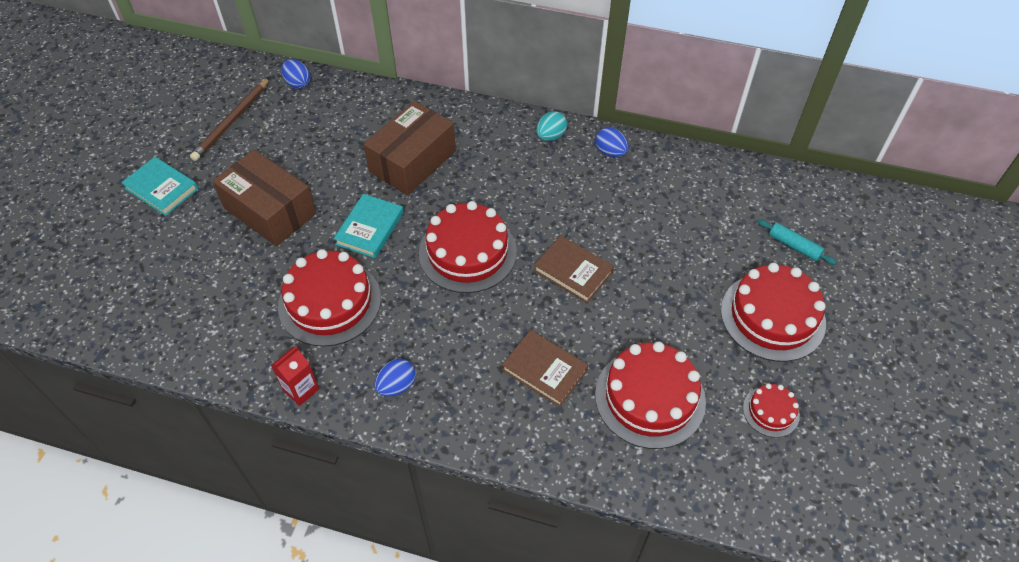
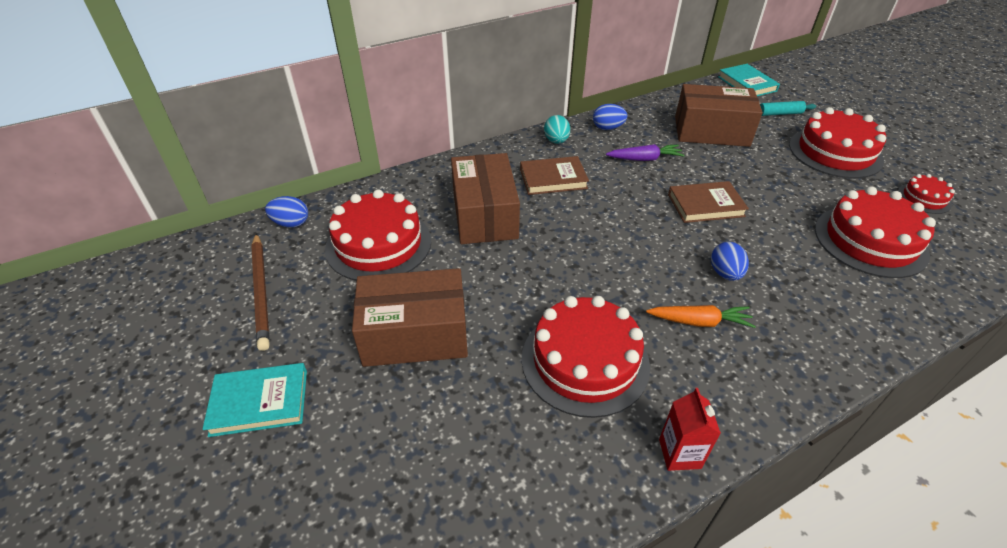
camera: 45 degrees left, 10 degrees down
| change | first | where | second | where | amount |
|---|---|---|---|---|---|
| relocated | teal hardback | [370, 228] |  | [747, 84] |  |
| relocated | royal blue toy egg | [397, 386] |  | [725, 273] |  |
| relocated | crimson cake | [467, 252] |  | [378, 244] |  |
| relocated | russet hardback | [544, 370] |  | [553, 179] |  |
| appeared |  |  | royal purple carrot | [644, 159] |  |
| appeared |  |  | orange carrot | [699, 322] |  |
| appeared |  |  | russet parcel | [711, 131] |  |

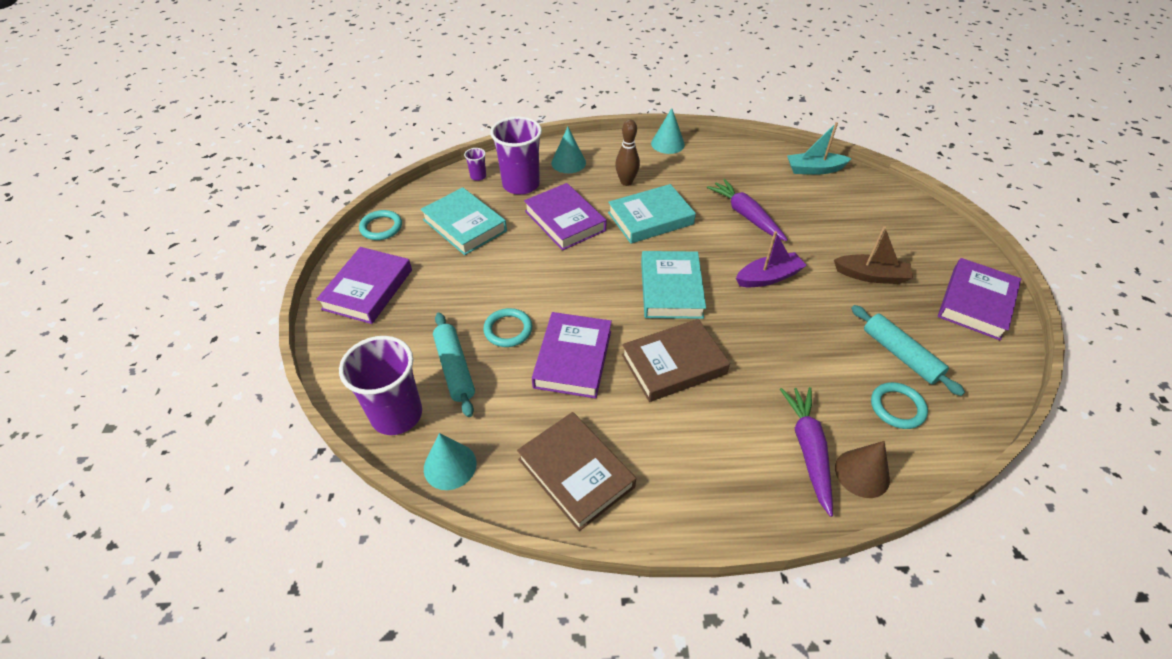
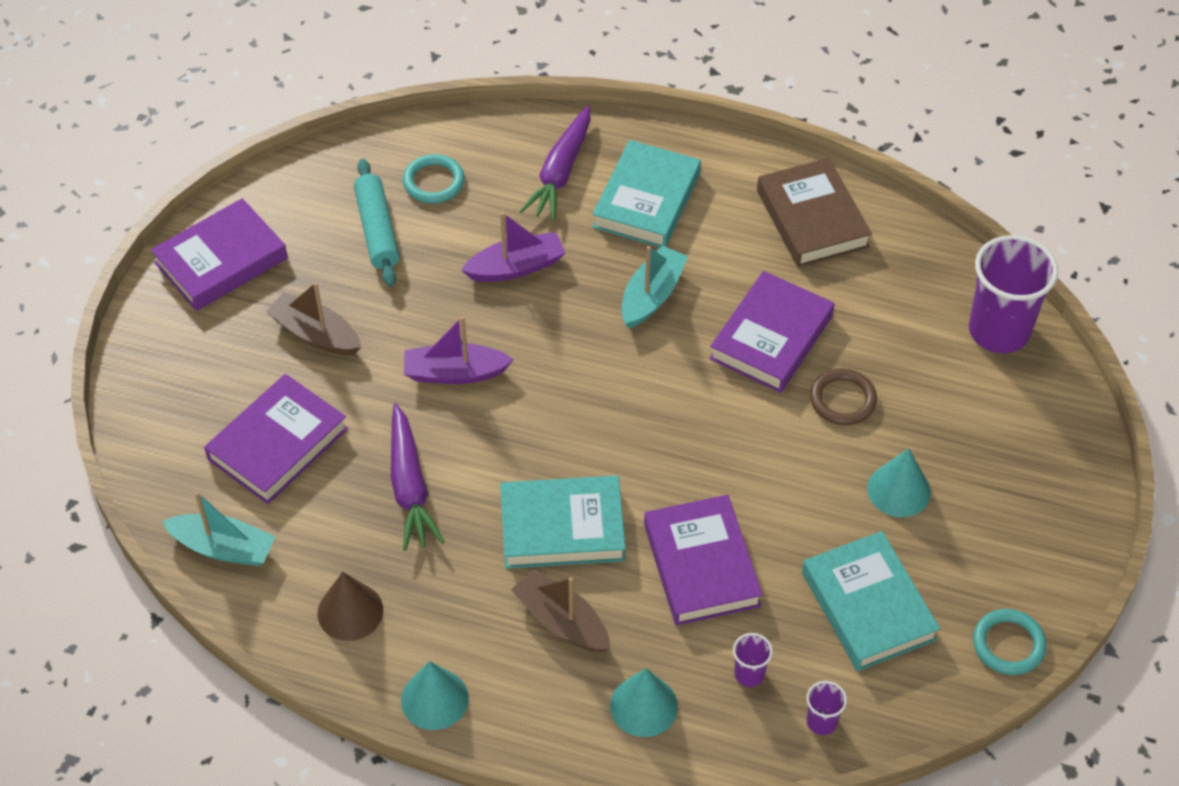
camera: 160 degrees left, 5 degrees up
| change | first | where | second | where | amount |
|---|---|---|---|---|---|
| relocated | royal purple hardback | [368, 289] |  | [277, 444] |  |
| relocated | teal cone shape | [450, 466] |  | [899, 490] |  |
| missing | teal dough roller | [455, 368] |  |  |  |
| colour | teal torus | [508, 330] | russet torus | [842, 400] |  |
| size | royal purple cup | [521, 185] |  | [749, 674] | x0.44 |
| exchanged | russet tenpin | [626, 182] | russet sailboat | [561, 621] |  |
| exchanged | russet hardback | [673, 364] | teal sailboat | [651, 296] |  |
| relocated | teal hardback | [671, 289] |  | [647, 200] |  |
| relocated | russet cone shape | [862, 473] |  | [350, 611] |  |
| appeared |  |  | royal purple sailboat | [516, 267] |  |

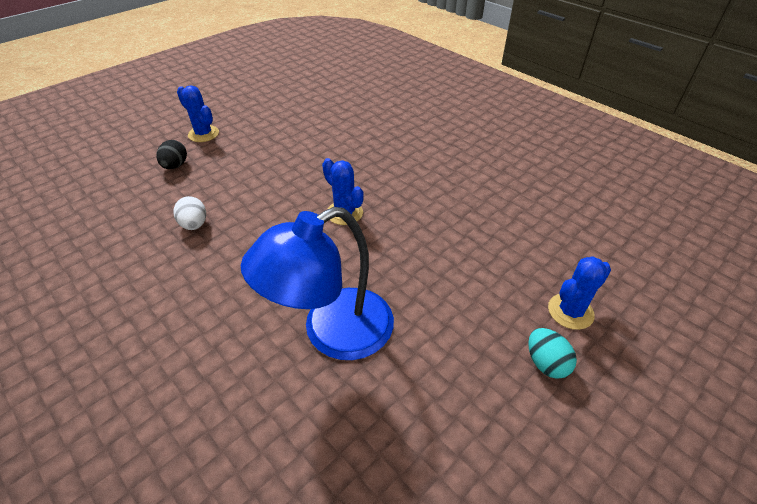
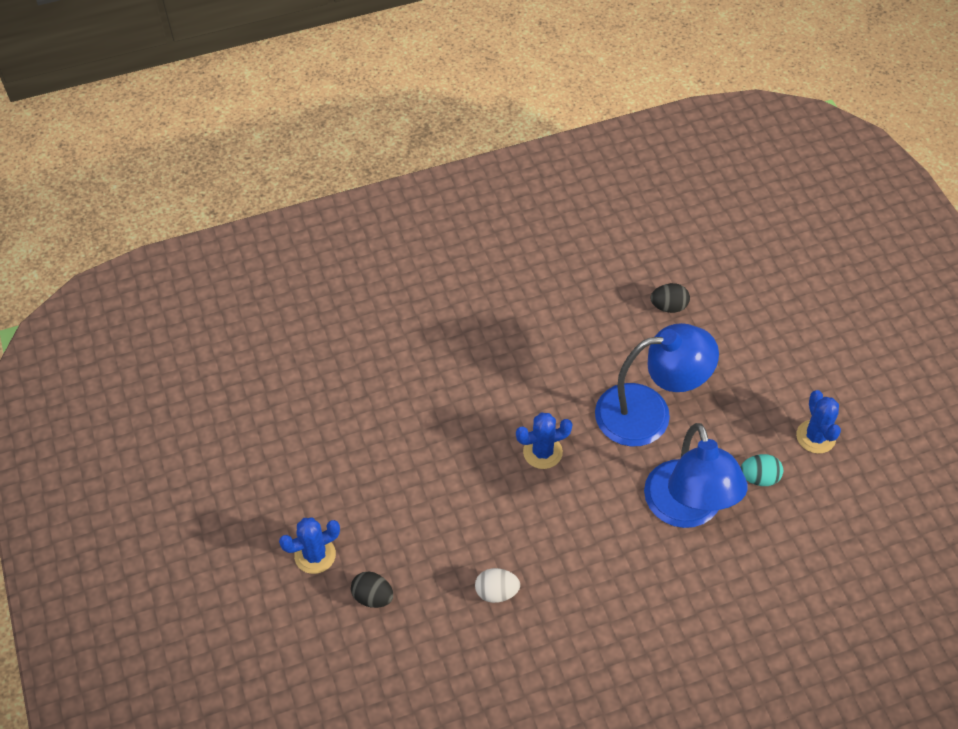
camera: 65 degrees left, 10 degrees up
| change | first | where | second | where | amount |
|---|---|---|---|---|---|
| relocated | teal toy egg | [546, 363] |  | [759, 478] |  |
| relocated | royal blue cactus | [570, 311] |  | [815, 437] |  |
| appeared |  |  | royal blue reading lamp | [649, 413] |  |
| appeared |  |  | black toy egg | [668, 307] |  |

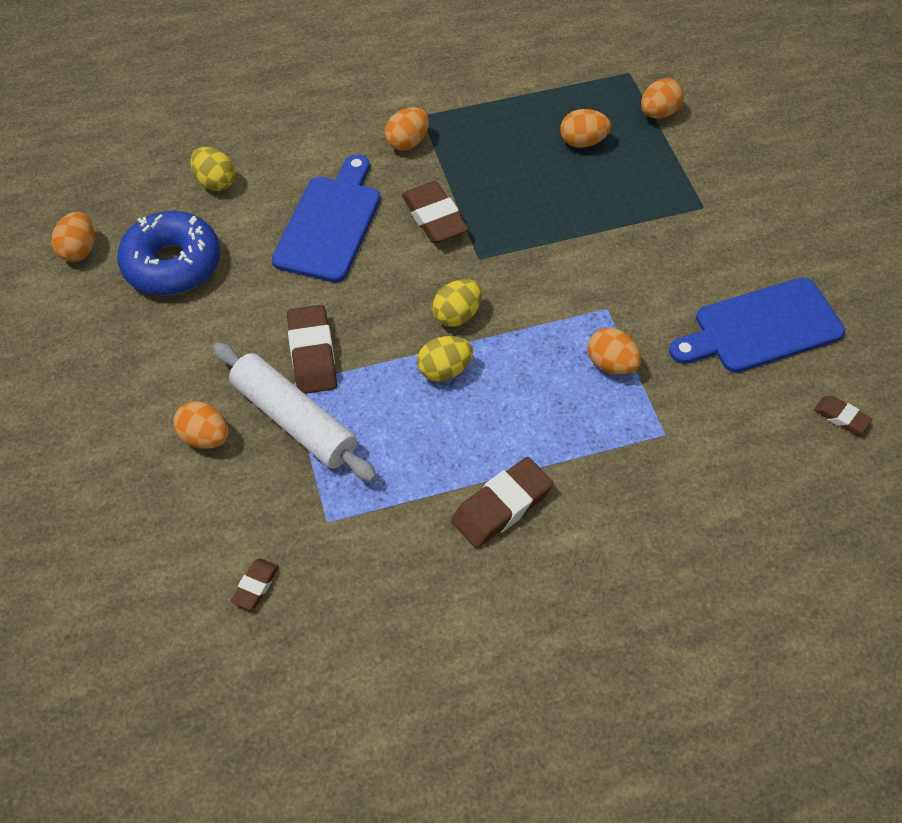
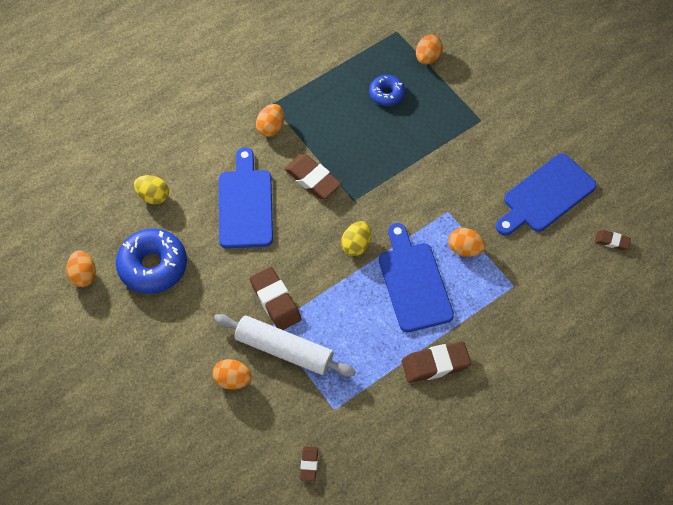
camera: 20 degrees left, 5 degrees up
| change | first | where | second | where | amount |
|---|---|---|---|---|---|
| missing | bright yellow toy egg | [444, 370] |  |  |  |
| spun | russet gum eraser | [502, 506] |  | [435, 364] | 45 degrees clockwise |
| exchanged | orange toy egg | [583, 142] | royal blue donut | [386, 94] |  |
| appeared |  |  | royal blue cutting board | [413, 282] |  |

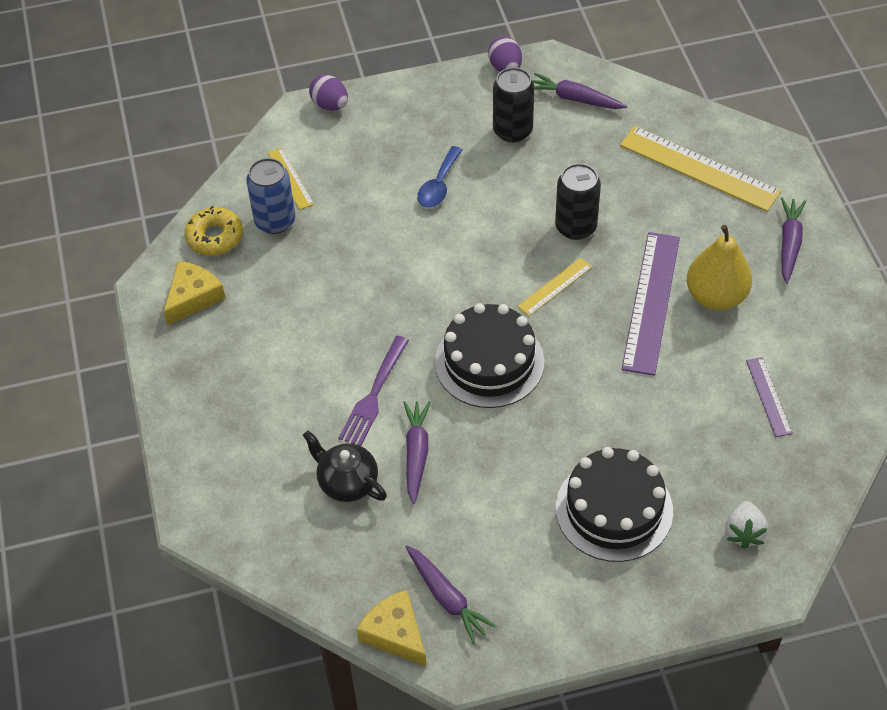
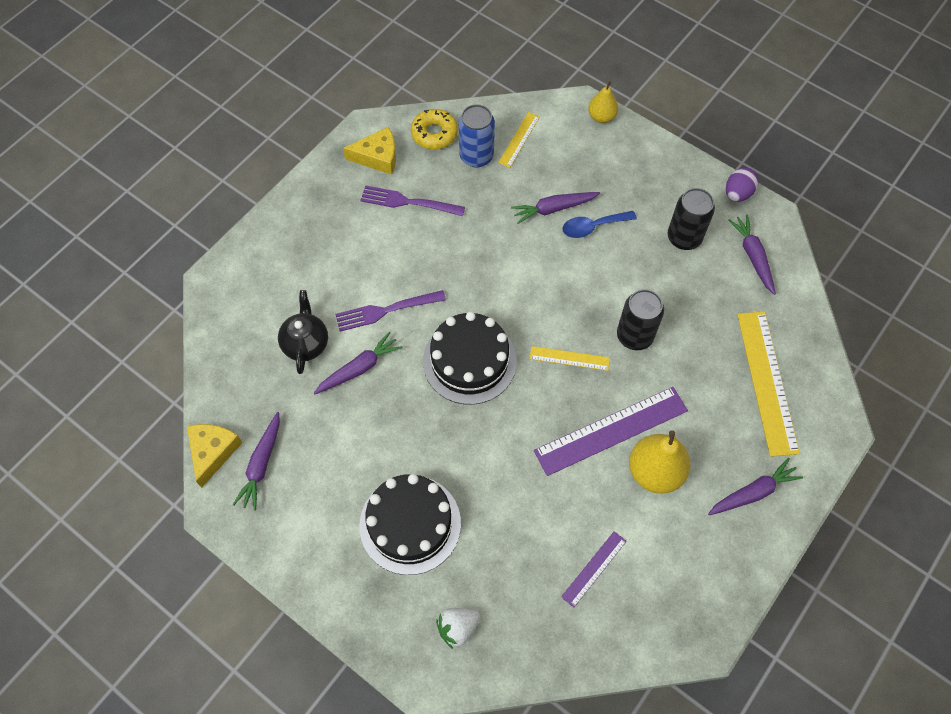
camera: 50 degrees right, 10 degrees up
| change | first | where | second | where | amount |
|---|---|---|---|---|---|
| exchanged | royal purple toy egg | [330, 105] | bright yellow pear | [601, 117] |  |
| appeared |  |  | royal purple table fork | [408, 202] |  |
| appeared |  |  | royal purple carrot | [553, 209] |  |

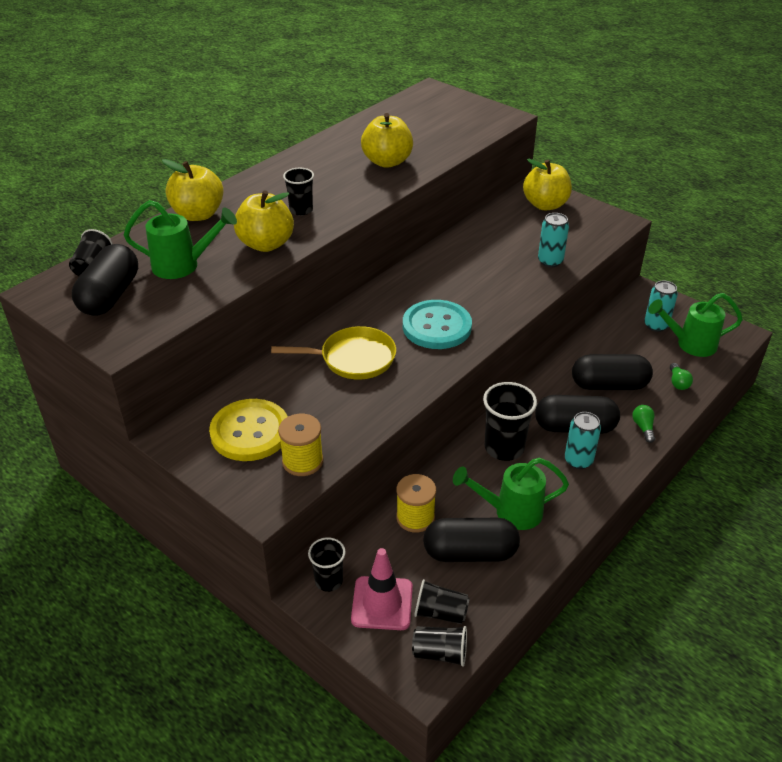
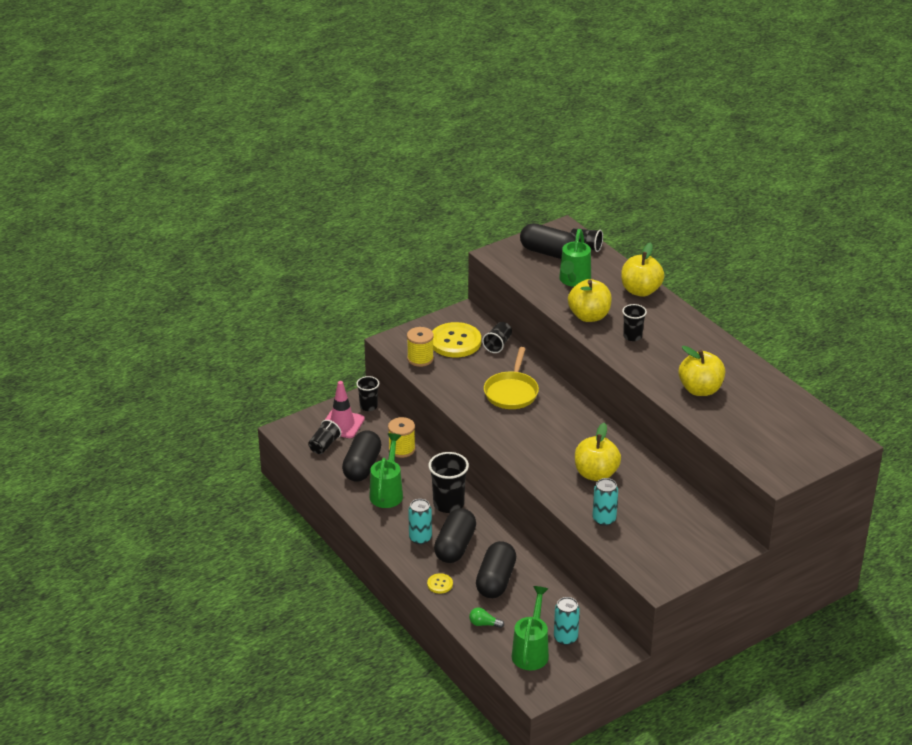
camera: 105 degrees right, 5 degrees down
| change | first | where | second | where | amount |
|---|---|---|---|---|---|
| missing | teal shirt button | [437, 326] |  |  |  |
| relocated | black cup | [440, 653] |  | [498, 344] |  |
| relocated | bright yellow toy apple | [545, 205] |  | [596, 474] |  |
| exchanged | green lightbulb | [643, 427] | bright yellow shirt button | [440, 584] |  |

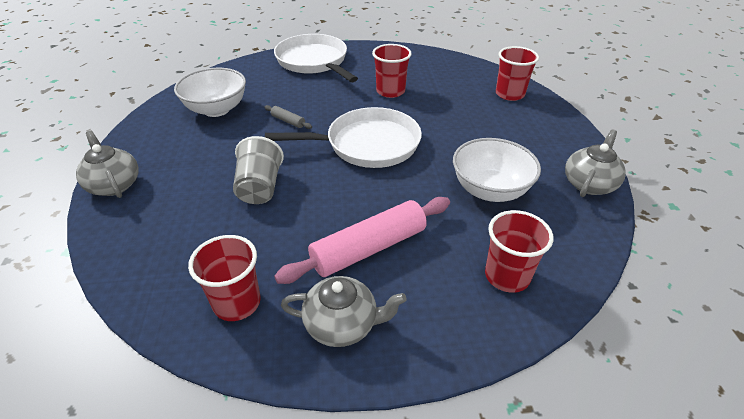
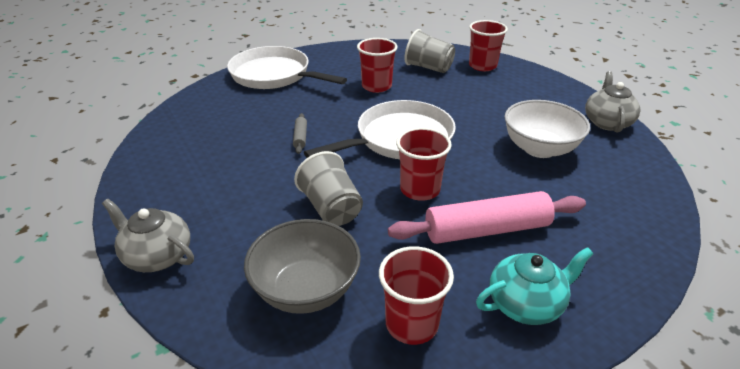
camera: 25 degrees left, 5 degrees down
| change | first | where | second | where | amount |
|---|---|---|---|---|---|
| missing | white deep dish | [216, 109] |  |  |  |
| spun | gray dough roller | [288, 121] |  | [300, 137] | 75 degrees clockwise |
| spun | rose-pink dough roller | [368, 248] |  | [486, 229] | 45 degrees clockwise |
| colour | gray teapot | [342, 324] | teal teapot | [526, 303] |  |
| relocated | crimson cup | [507, 276] |  | [420, 189] |  |
| appeared |  |  | gray deep dish | [306, 289] |  |
| appeared |  |  | gray cup | [428, 68] |  |

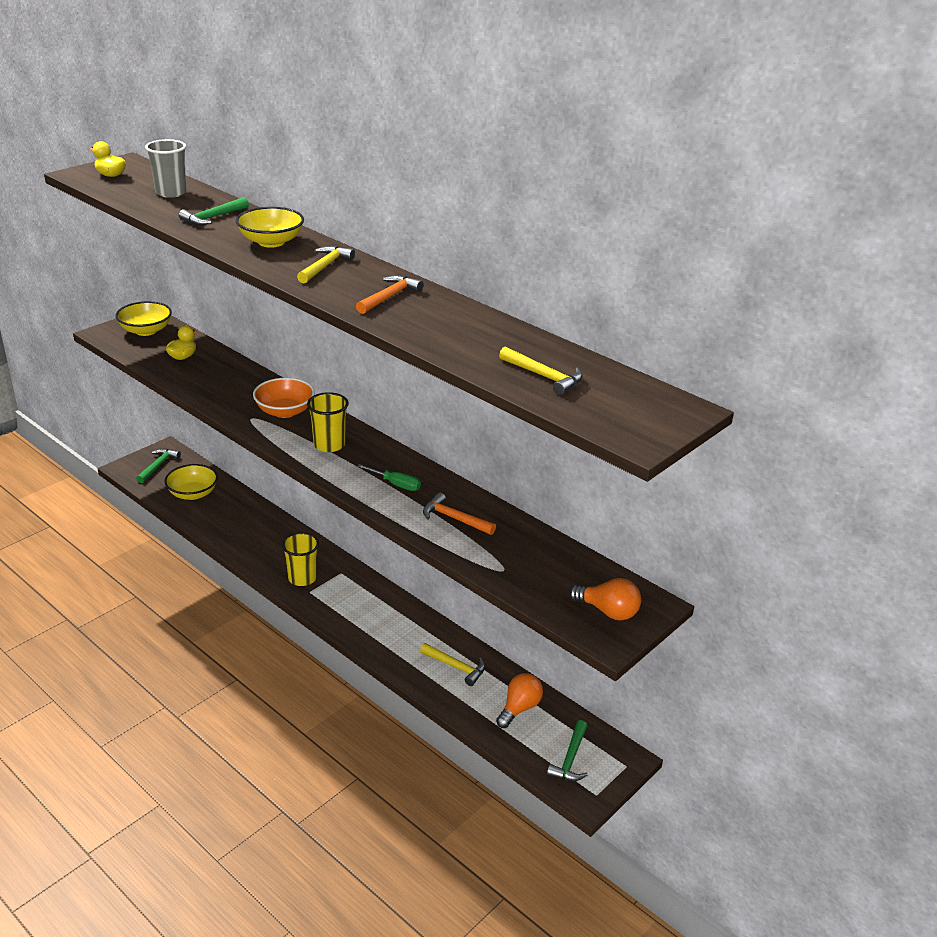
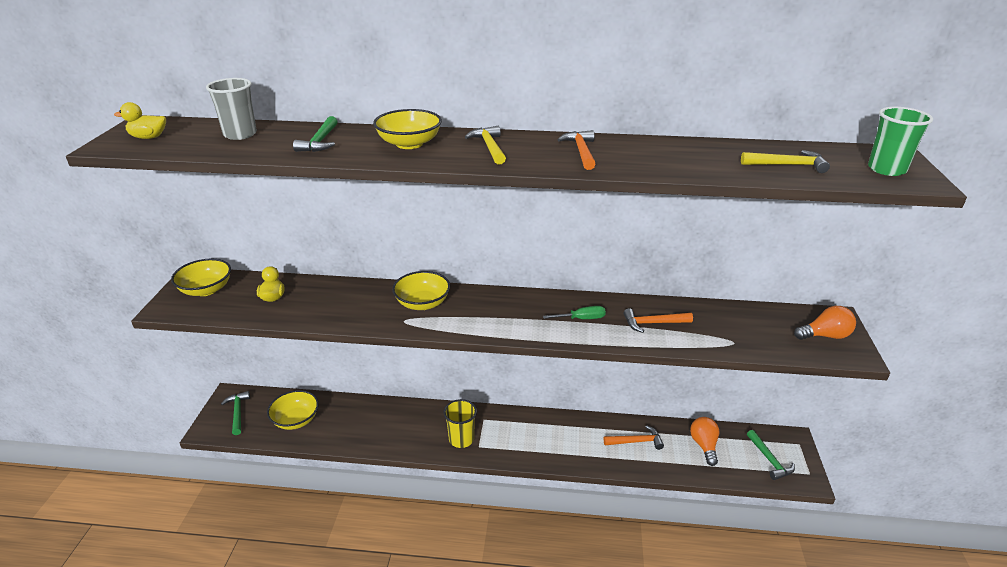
camera: 35 degrees left, 0 degrees up
| change | first | where | second | where | amount |
|---|---|---|---|---|---|
| colour | orange deep dish | [285, 411] | bright yellow deep dish | [422, 303] |  |
| missing | bright yellow cup | [329, 445] |  |  |  |
| colour | bright yellow carpenter's hammer | [456, 667] | orange carpenter's hammer | [636, 441] |  |
| appeared |  |  | green cup | [886, 169] |  |

